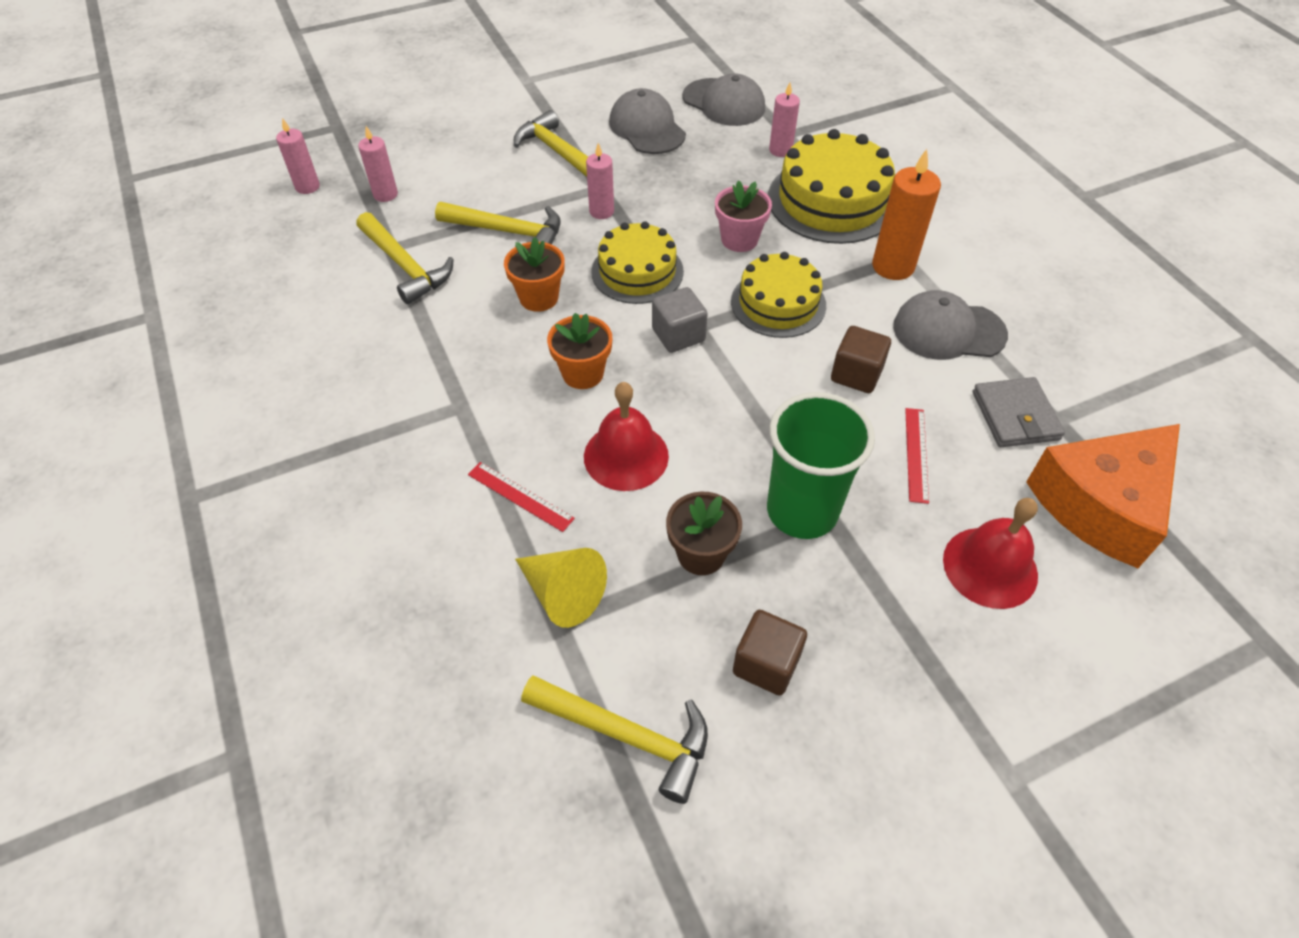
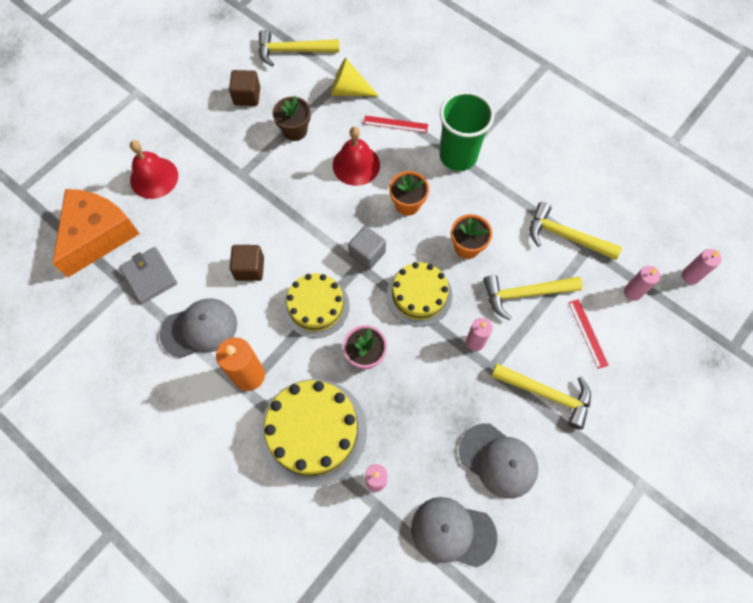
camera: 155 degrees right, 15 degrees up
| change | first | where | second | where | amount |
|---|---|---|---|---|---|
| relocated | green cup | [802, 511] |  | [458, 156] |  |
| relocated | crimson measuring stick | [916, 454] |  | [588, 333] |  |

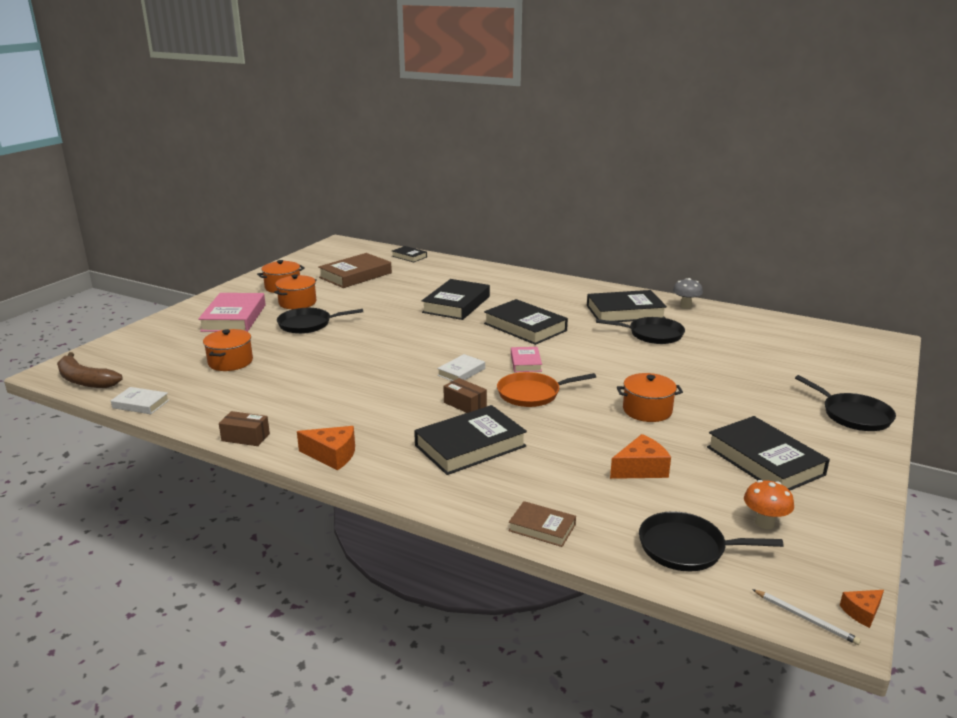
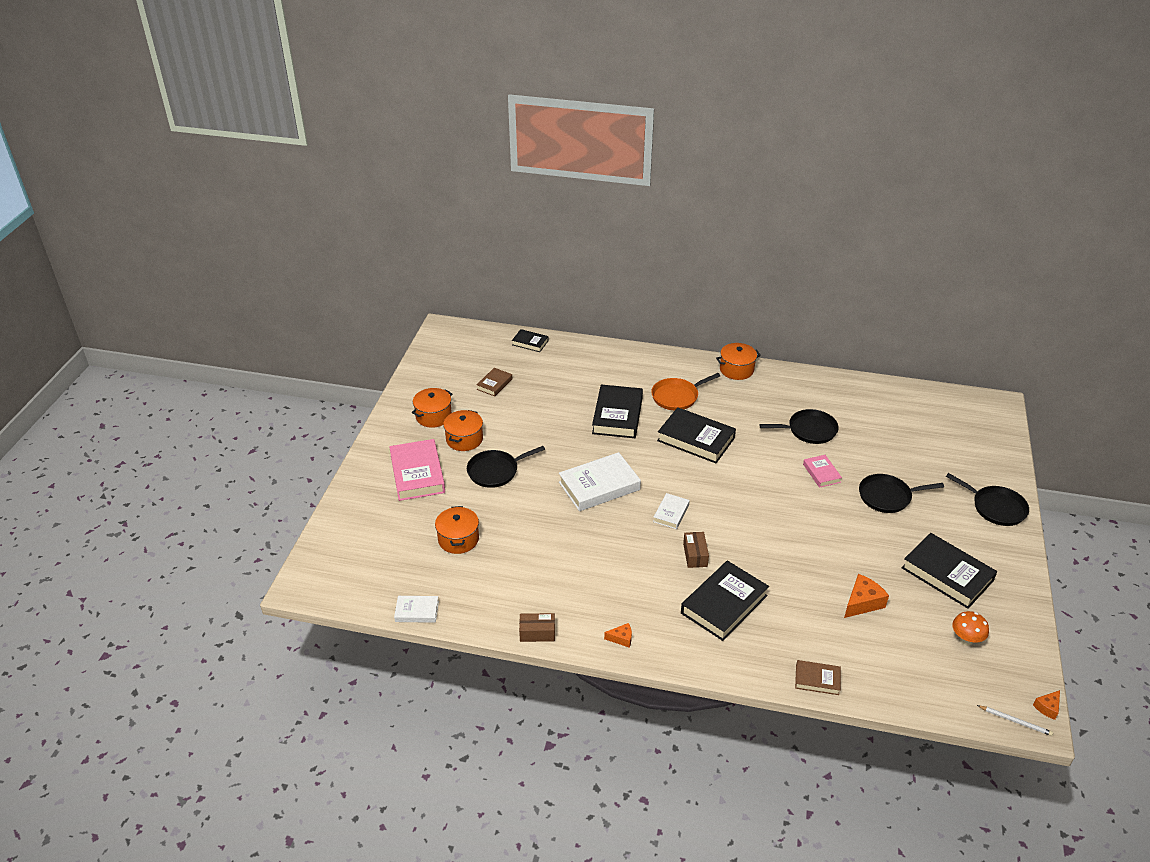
camera: 15 degrees left, 15 degrees up
| change | first | where | second | where | amount |
|---|---|---|---|---|---|
| missing | russet toy banana | [85, 380] |  |  |  |
| size | orange cheese | [332, 455] |  | [621, 638] | x0.58 |
| size | russet hardback | [355, 275] |  | [494, 384] | x0.53 |
| spun | russet parcel | [465, 404] |  | [695, 555] | 60 degrees clockwise |
| relocated | orange frying pan | [532, 394] |  | [677, 397] |  |
| relocated | rose-pink hardback | [526, 362] |  | [821, 473] |  |
| missing | black hardback | [625, 312] |  |  |  |
| relocated | orange stockpot | [647, 410] |  | [736, 370] |  |
| relocated | black frying pan | [686, 548] |  | [887, 497] |  |
| missing | gray fungus | [685, 306] |  |  |  |
| appeared |  |  | white hardback | [599, 486] |  |

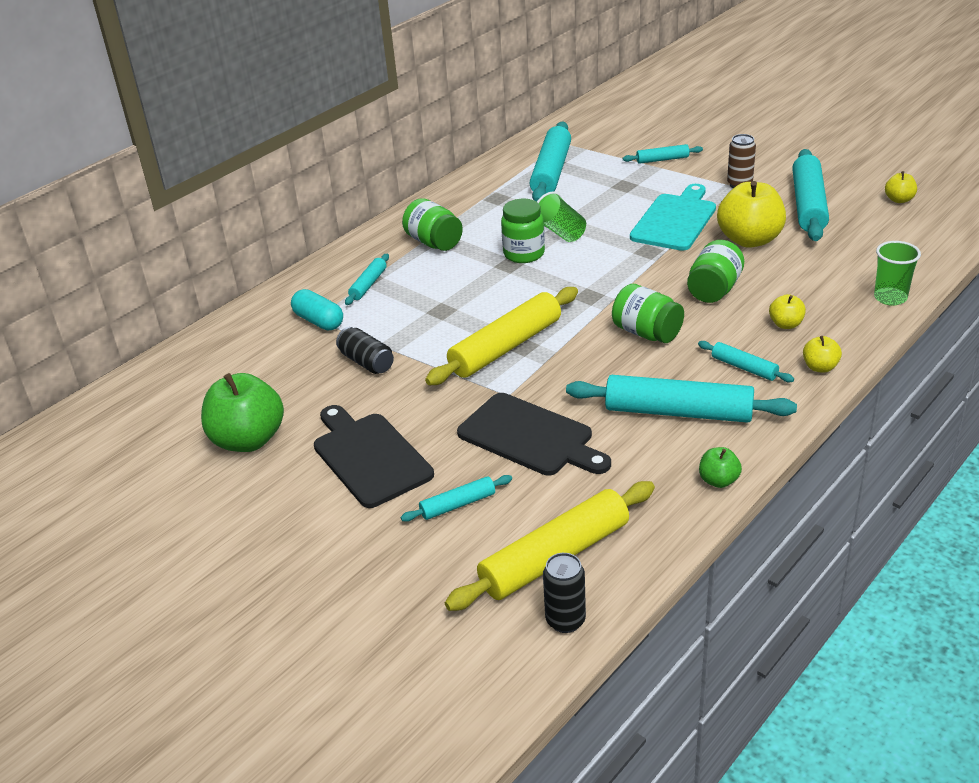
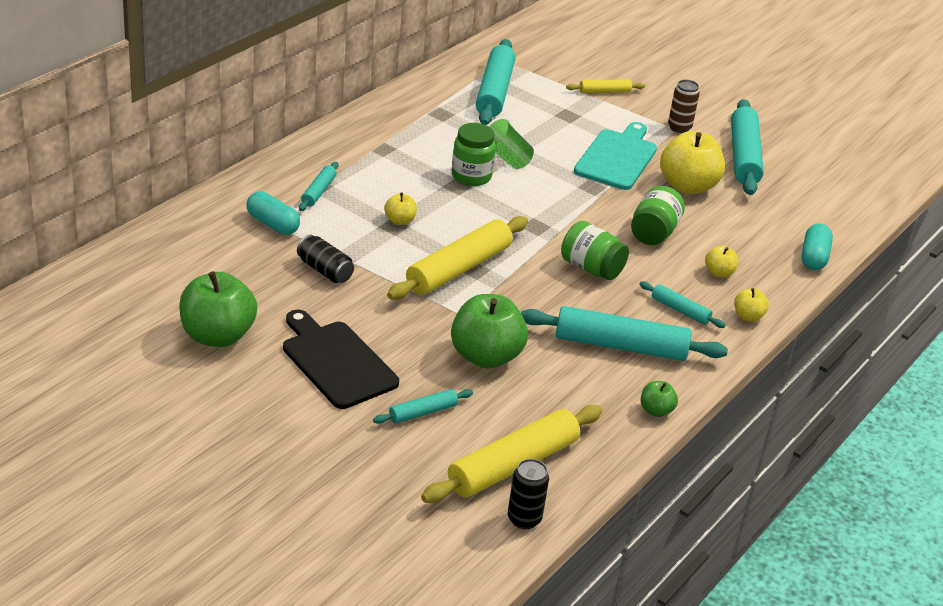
camera: 10 degrees left, 0 degrees up
| change | first | where | second | where | amount |
|---|---|---|---|---|---|
| missing | green jam jar | [434, 242] |  |  |  |
| exchanged | black cutting board | [530, 437] | green toy apple | [485, 356] |  |
| colour | teal dough roller | [662, 159] | bright yellow dough roller | [604, 92] |  |
| exchanged | green cup | [890, 298] | teal pill | [814, 257] |  |
| relocated | bright yellow toy apple | [899, 200] |  | [400, 221] |  |

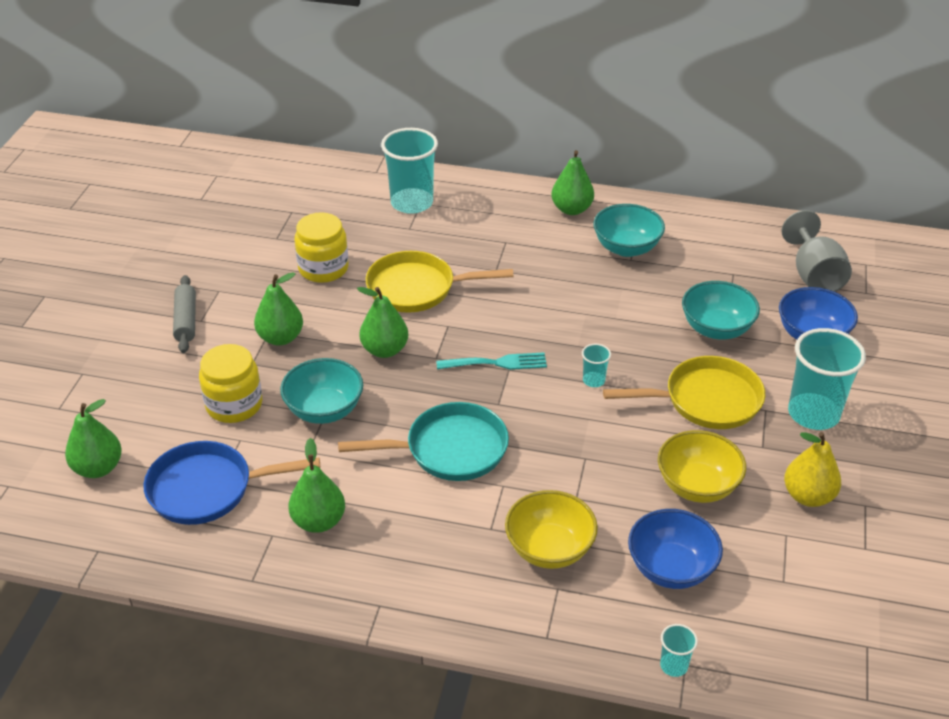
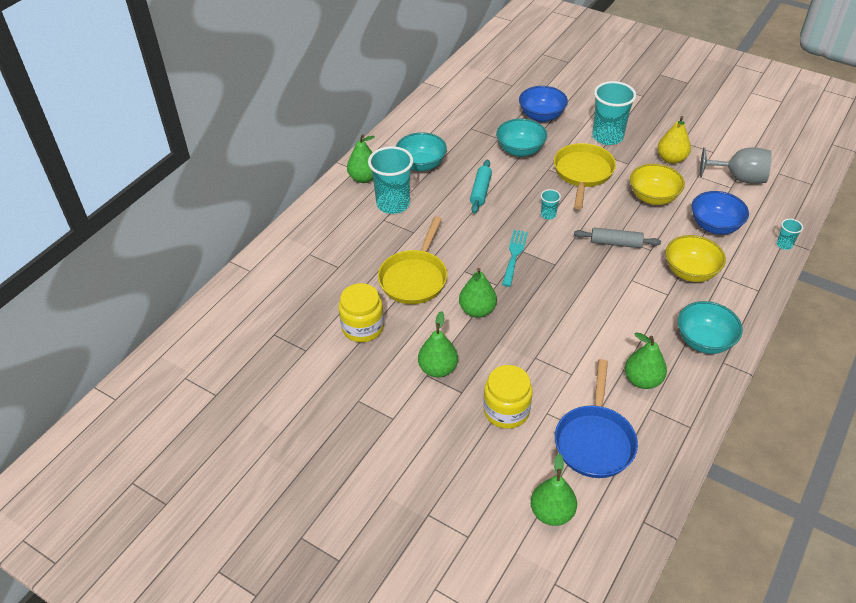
camera: 70 degrees left, 5 degrees up
| change | first | where | second | where | amount |
|---|---|---|---|---|---|
| relocated | gray dough roller | [186, 320] |  | [615, 243] |  |
| relocated | teal deep dish | [324, 410] |  | [704, 341] |  |
| missing | teal frying pan | [450, 450] |  |  |  |
| relocated | teal cup | [412, 203] |  | [393, 204] |  |
| relocated | gray wine glass | [814, 275] |  | [739, 178] |  |
| appeared |  |  | teal dough roller | [480, 191] |  |

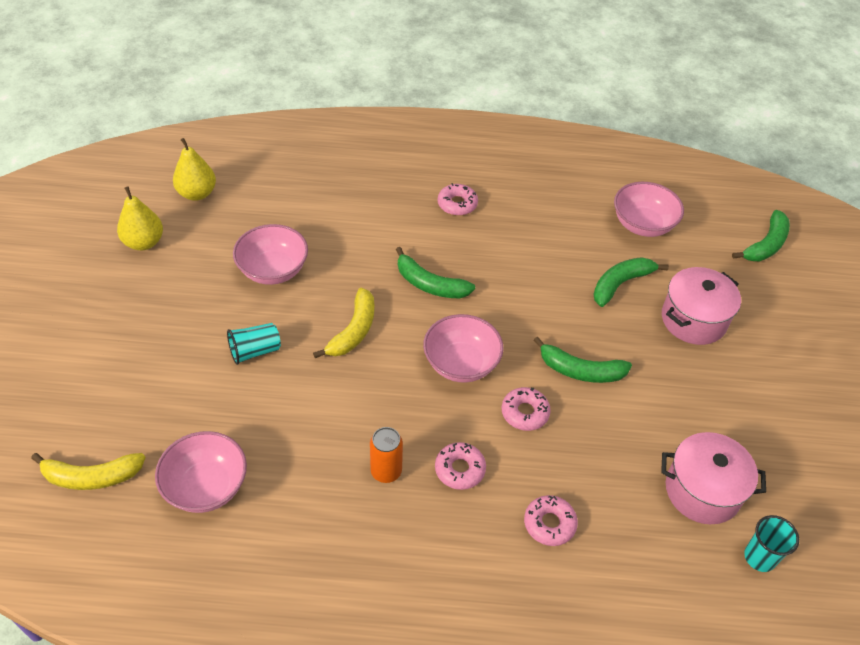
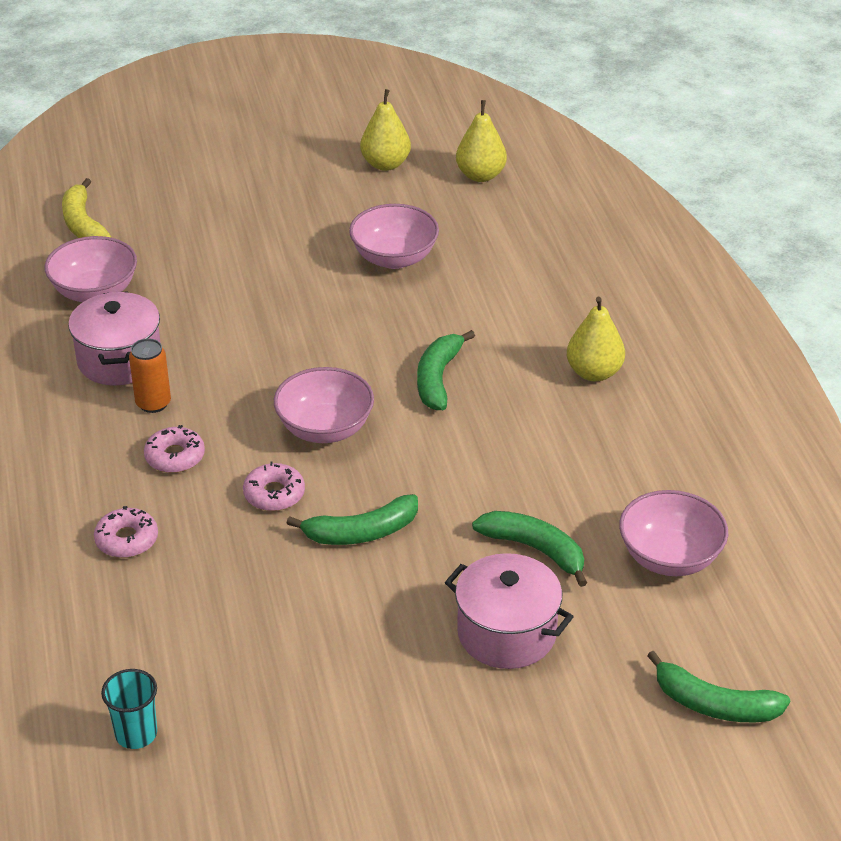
camera: 75 degrees right, 10 degrees down
| change | first | where | second | where | amount |
|---|---|---|---|---|---|
| missing | teal cup | [255, 351] |  |  |  |
| missing | bright yellow toy banana | [353, 331] |  |  |  |
| exchanged | rose-pink donut | [457, 204] | bright yellow pear | [594, 373] |  |
| spun | green toy banana | [580, 370] |  | [361, 532] | 105 degrees counterclockwise |
| relocated | rose-pink stockpot | [702, 491] |  | [119, 360] |  |

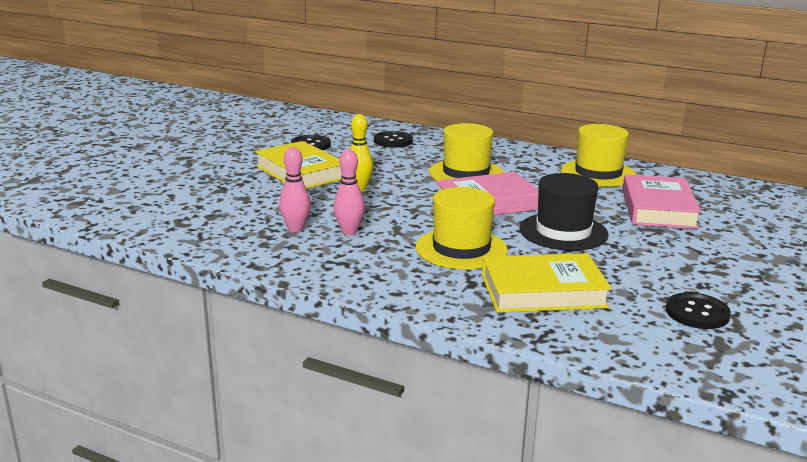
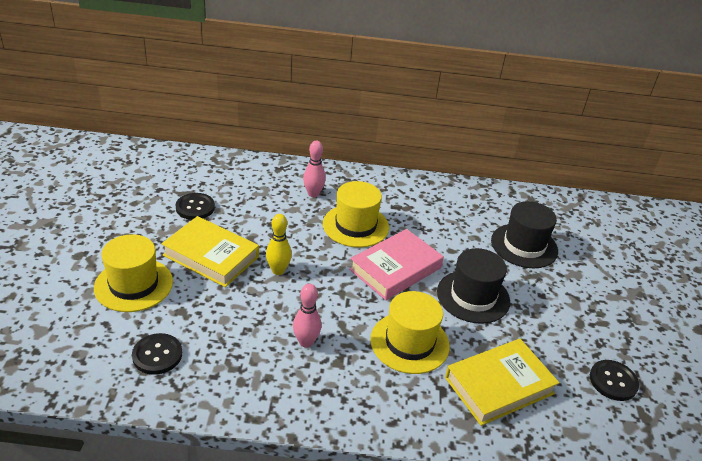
camera: 25 degrees left, 15 degrees up
| change | first | where | second | where | amount |
|---|---|---|---|---|---|
| relocated | rose-pink tenpin | [295, 229] |  | [313, 194] |  |
| relocated | black shirt button | [393, 141] |  | [157, 355] |  |
| relocated | bright yellow hat | [598, 173] |  | [134, 284] |  |
| exchanged | rose-pink hardback | [658, 209] | black hat | [524, 246] |  |

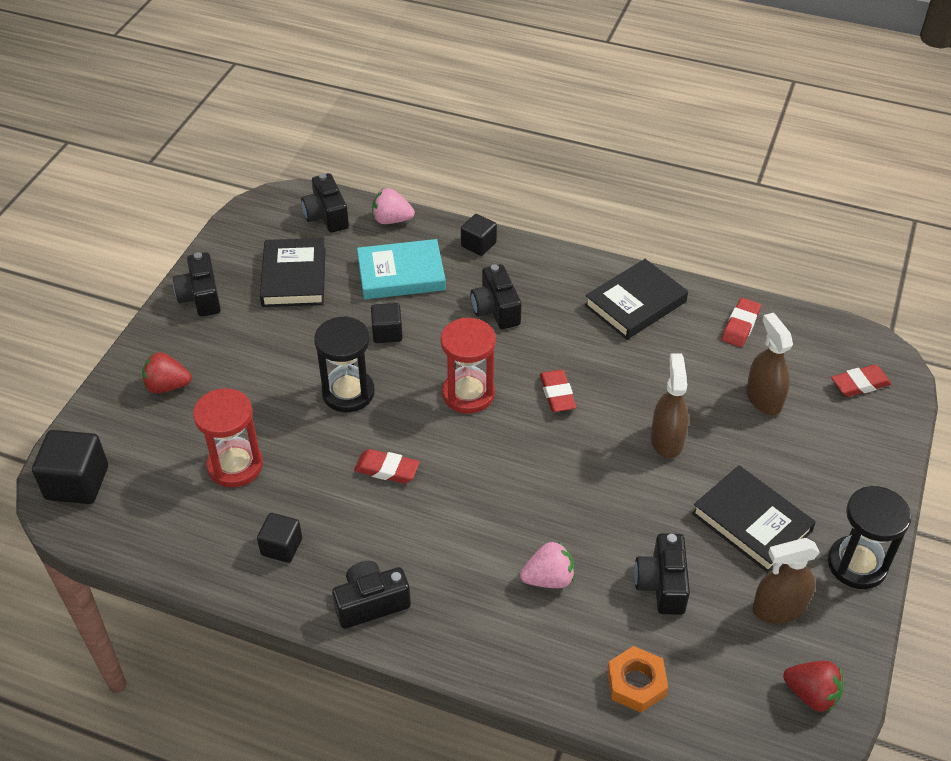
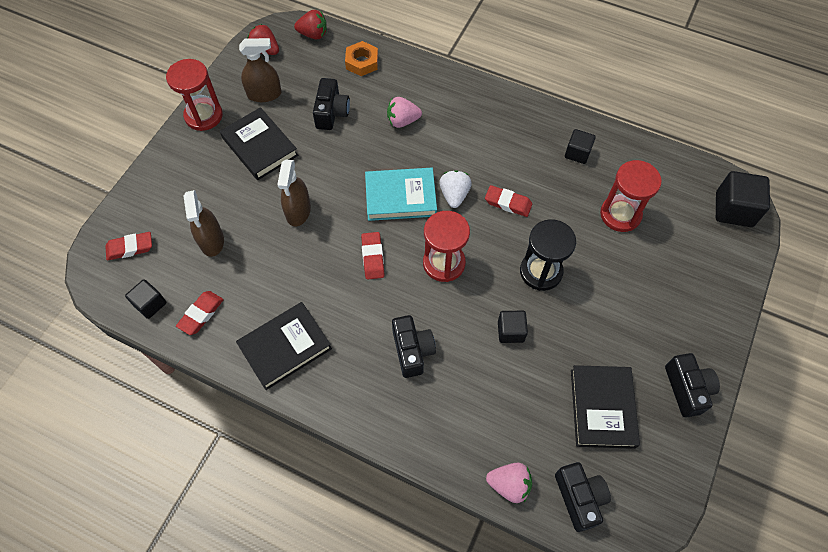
camera: 175 degrees left, 15 degrees up
| change | first | where | second | where | amount |
|---|---|---|---|---|---|
| relocated | crimson toy strawberry | [167, 386] |  | [313, 34] |  |
| missing | black camera | [371, 603] |  |  |  |
| relocated | teal hardback | [401, 274] |  | [400, 197] |  |
| relocated | black block | [478, 244] |  | [150, 304] |  |
| colour | black sandglass | [857, 564] | crimson sandglass | [203, 116] |  |
| appeared |  |  | white toy strawberry | [454, 195] |  |

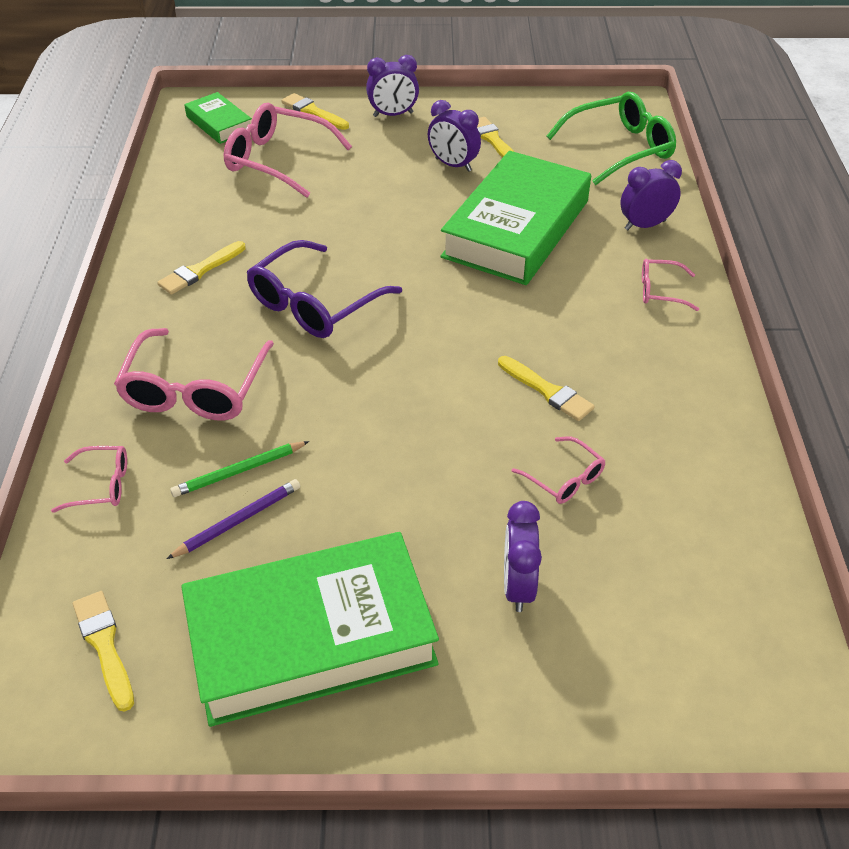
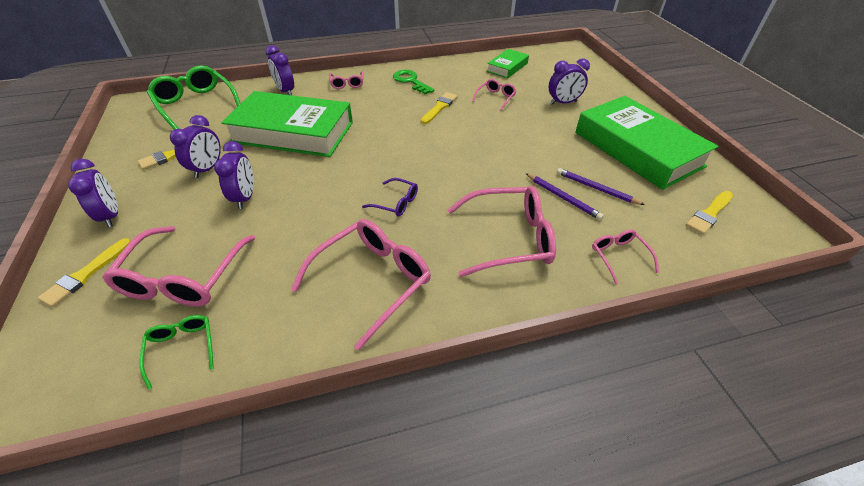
camera: 105 degrees left, 0 degrees up
| change | first | where | second | where | amount |
|---|---|---|---|---|---|
| exchanged | bright yellow brush | [200, 270] | rose-pink eyeglasses | [372, 281] |  |
| colour | green lead pencil | [239, 471] | royal purple lead pencil | [563, 198] |  |
| relocated | green hardback | [219, 123] |  | [507, 67] |  |
| size | royal purple eyeglasses | [315, 303] |  | [396, 203] | x0.51 |
| appeared |  |  | green eyeglasses | [182, 348] |  |
| appeared |  |  | royal purple bedside clock | [245, 197] |  |
| appeared |  |  | green latchkey | [410, 81] |  |

